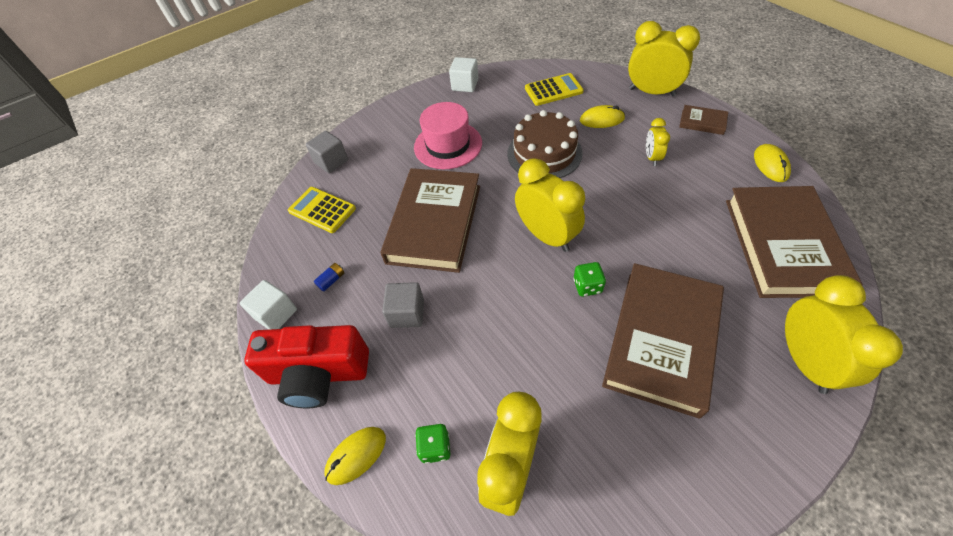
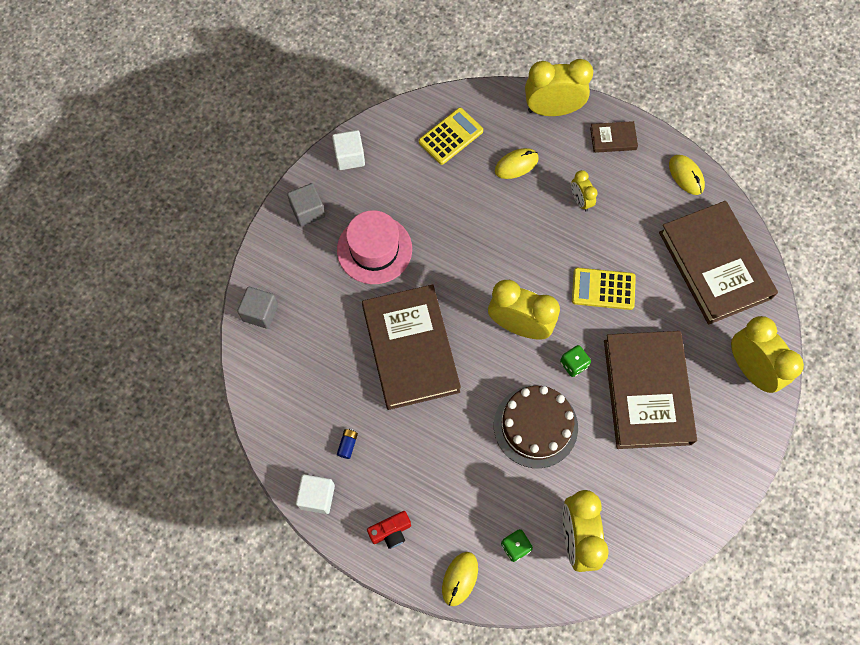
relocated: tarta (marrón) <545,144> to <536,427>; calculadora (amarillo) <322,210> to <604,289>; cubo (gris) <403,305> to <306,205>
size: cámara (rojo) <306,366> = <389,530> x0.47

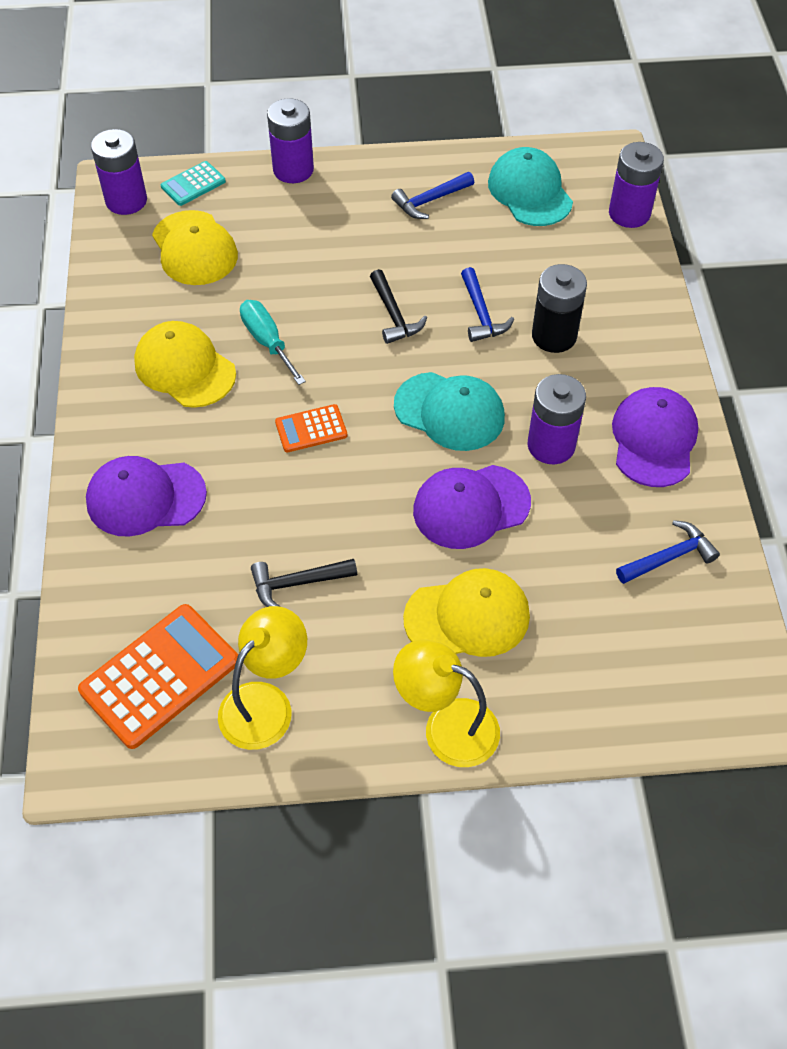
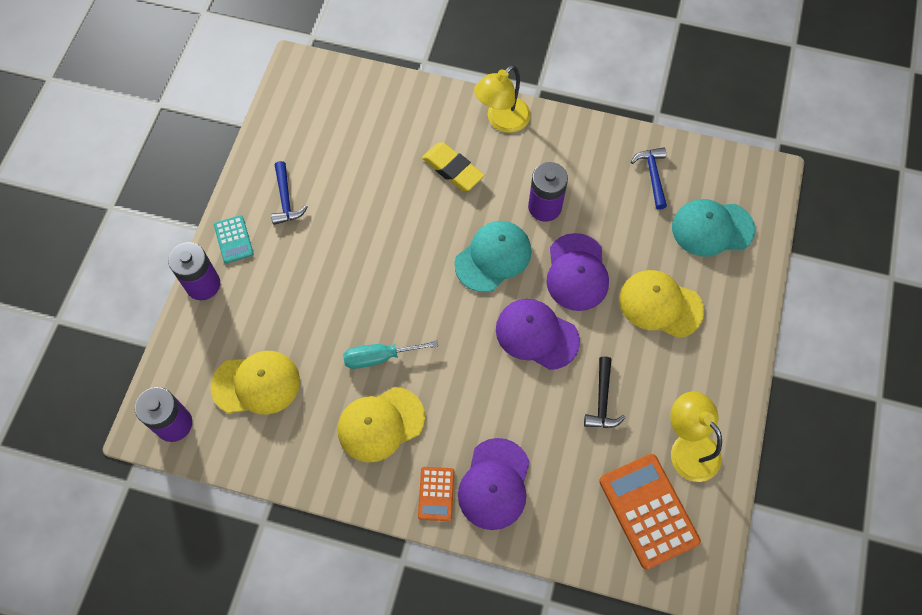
missing: pila (morado) <636,185>; martillo (azul) <487,304>; martillo (negro) <398,306>
relocated: gorra (turquesa) <530,186> to <713,228>; calculadora (turquesa) <193,183> to <234,239>; gorra (morado) <655,437> to <538,334>; calculadora (naranja) <311,428> to <436,494>; lámpara (amarillo) <446,703> to <502,99>
exchanged: pila (negro) <559,308> to goma de borrar (amarillo) <453,166>
spun: gorra (amarillo) <466,612> = <661,304> 75 degrees counterclockwise

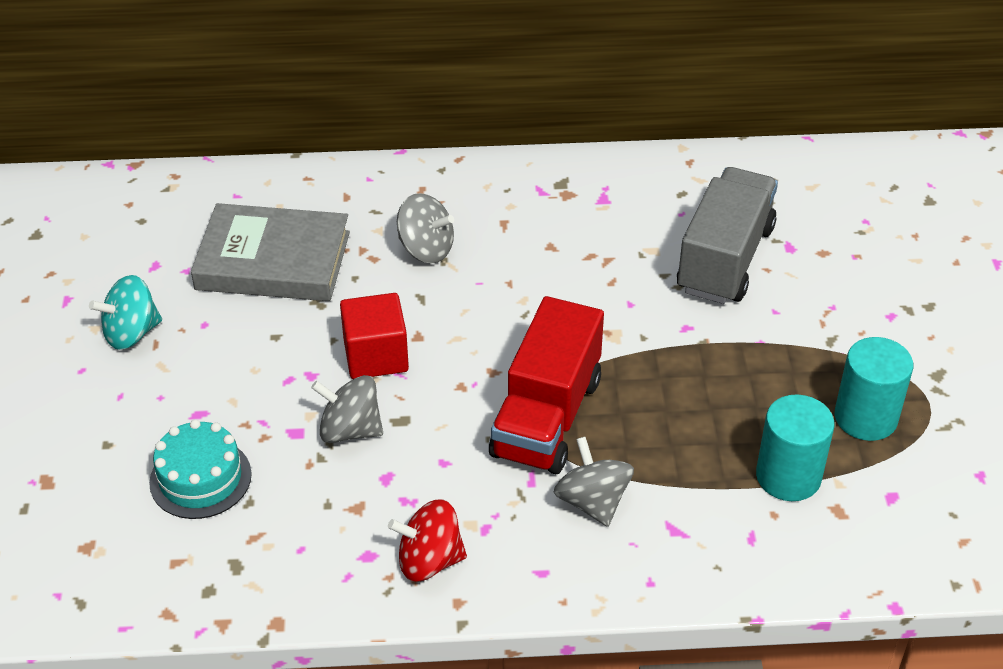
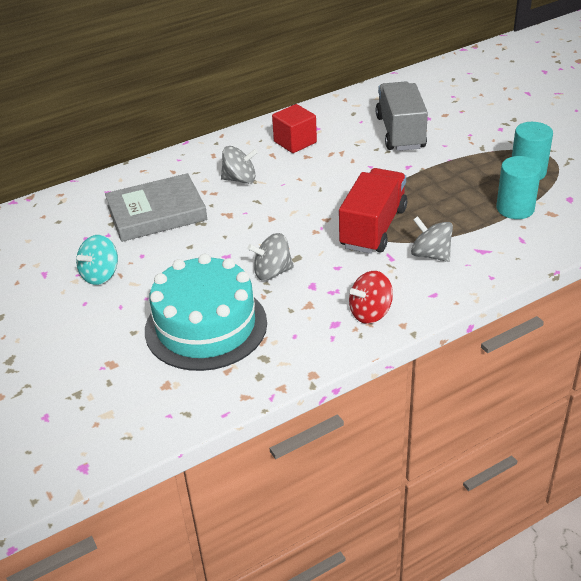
relocated: cubo (rojo) <374,336> to <294,128>
spun: camión (rojo) <546,385> = <373,211> 150 degrees counterclockwise
size: tarta (turquesa) <200,469> = <206,312> x1.85

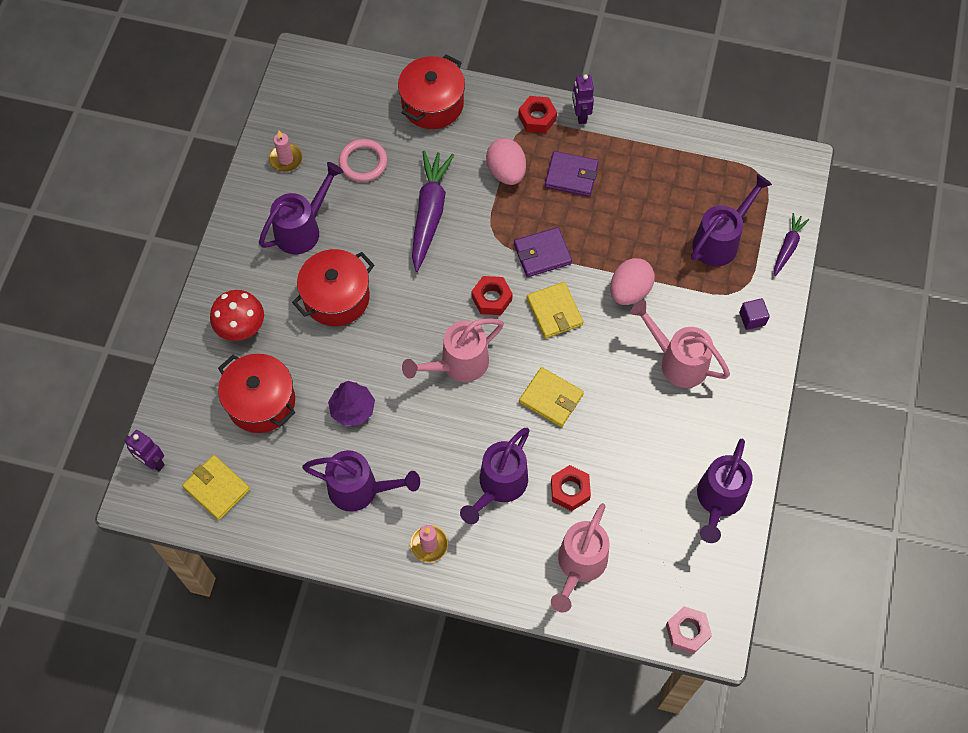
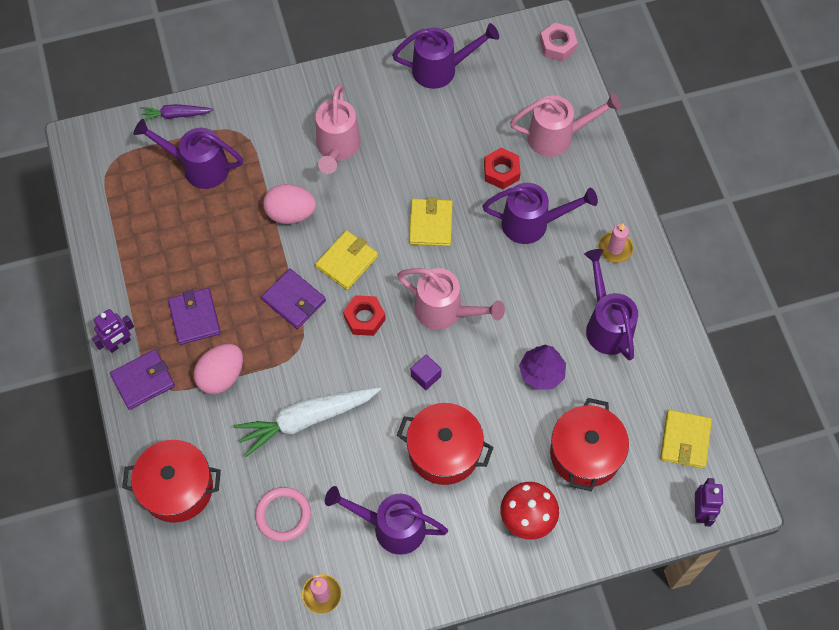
relocated: cubo (morado) <754,314> to <426,372>
exchanged: tuerca (rojo) <537,114> to cartera (morado) <142,379>
colour: zanahoria (morado) <433,211> to zanahoria (blanco) <307,422>

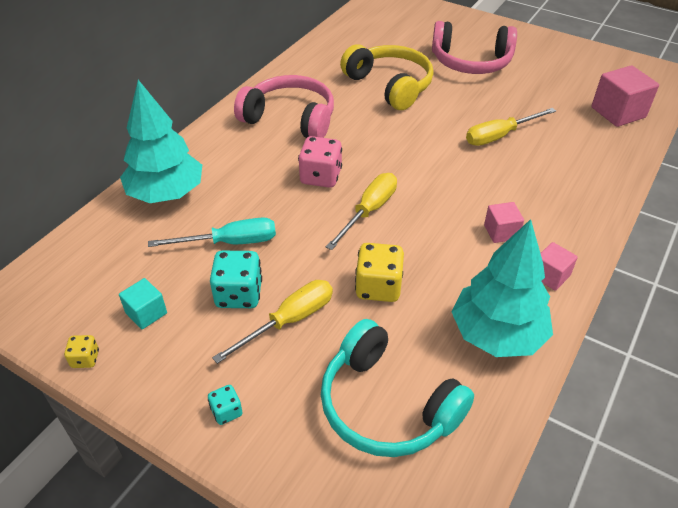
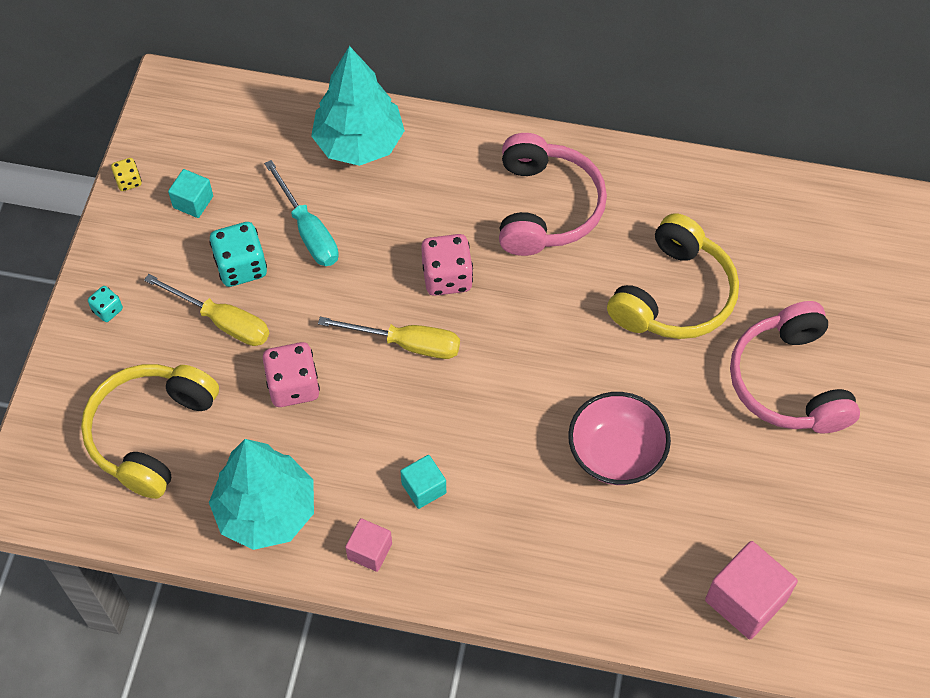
exchanged: destornillador (amarillo) <511,127> to cuenco (rosa) <619,438>
colour: cubo (rosa) <504,222> to cubo (turquesa) <423,482>; dado (amarillo) <379,272> to dado (rosa) <291,374>; auriculares (turquesa) <397,388> to auriculares (amarillo) <150,431>

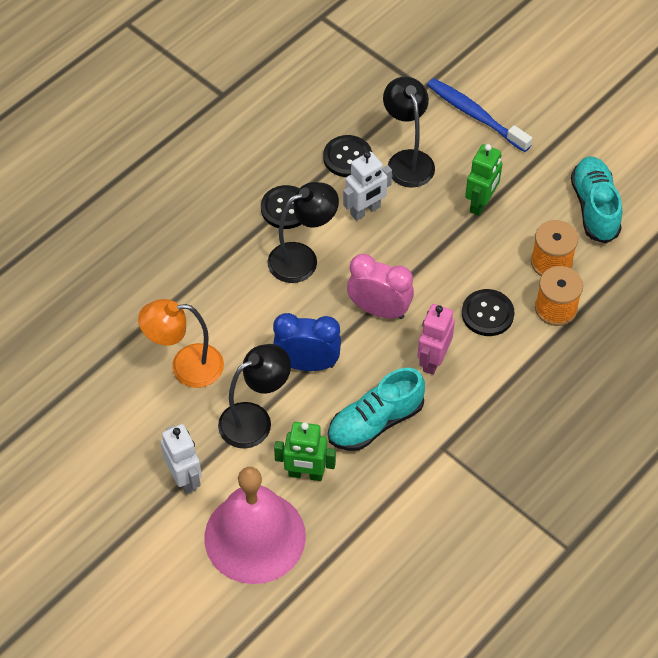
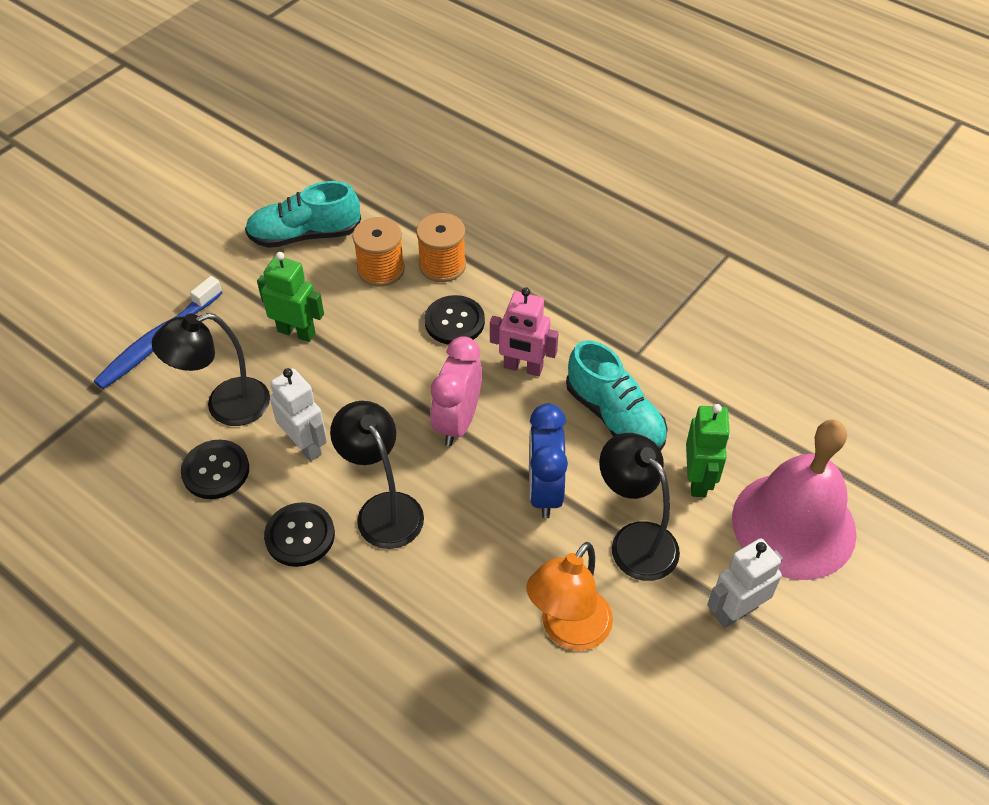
spun: lámpara (naranja) <181,343> = <569,596> 45 degrees clockwise

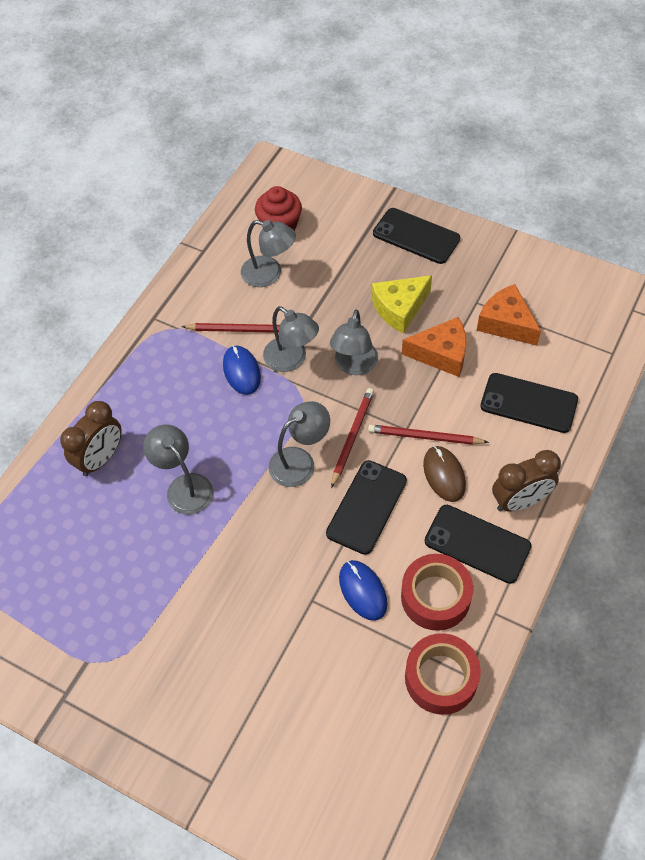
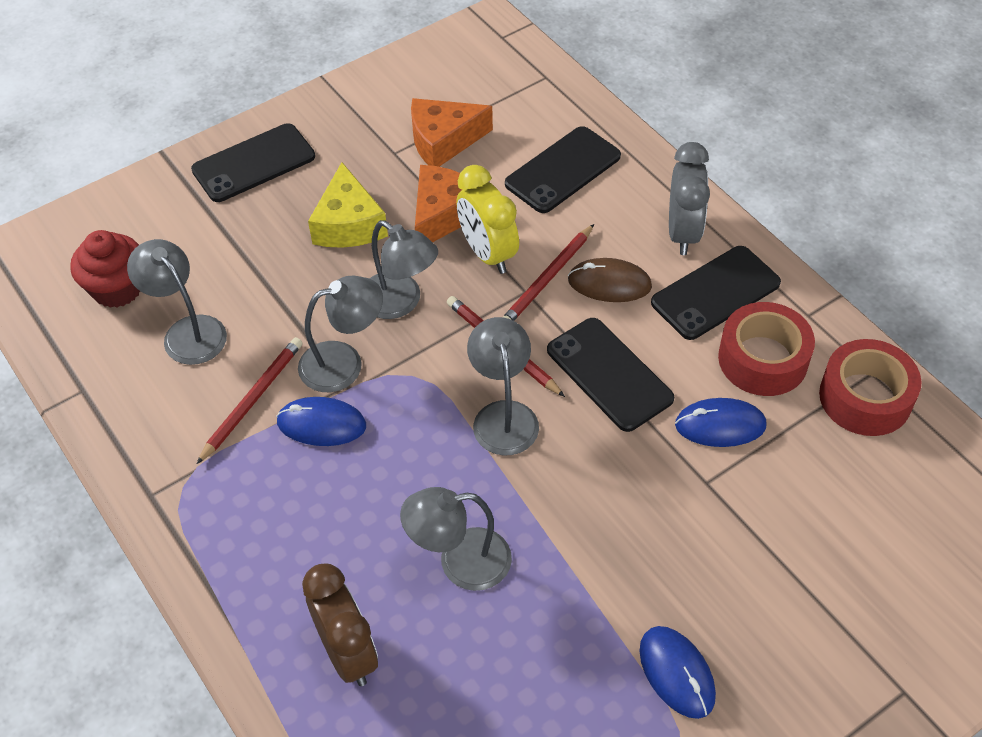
appeared: despertador (amarillo) <487,219>; ratón (azul) <678,672>
colour: despertador (marrón) <526,481> to despertador (gris) <689,198>
spun: lámpara (gris) <268,253> = <177,302> 90 degrees counterclockwise

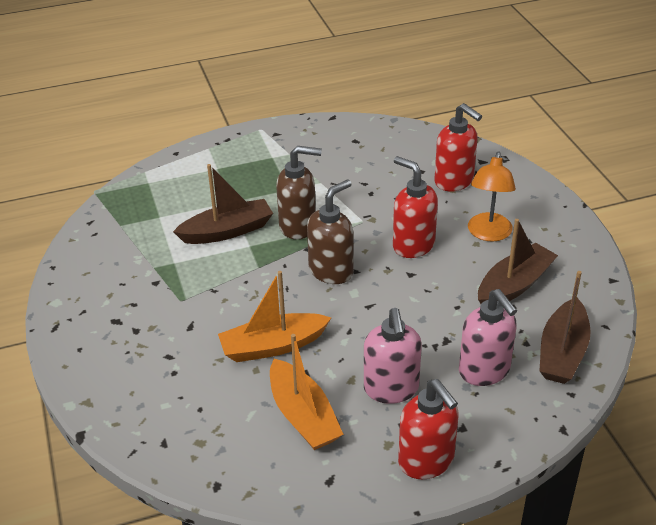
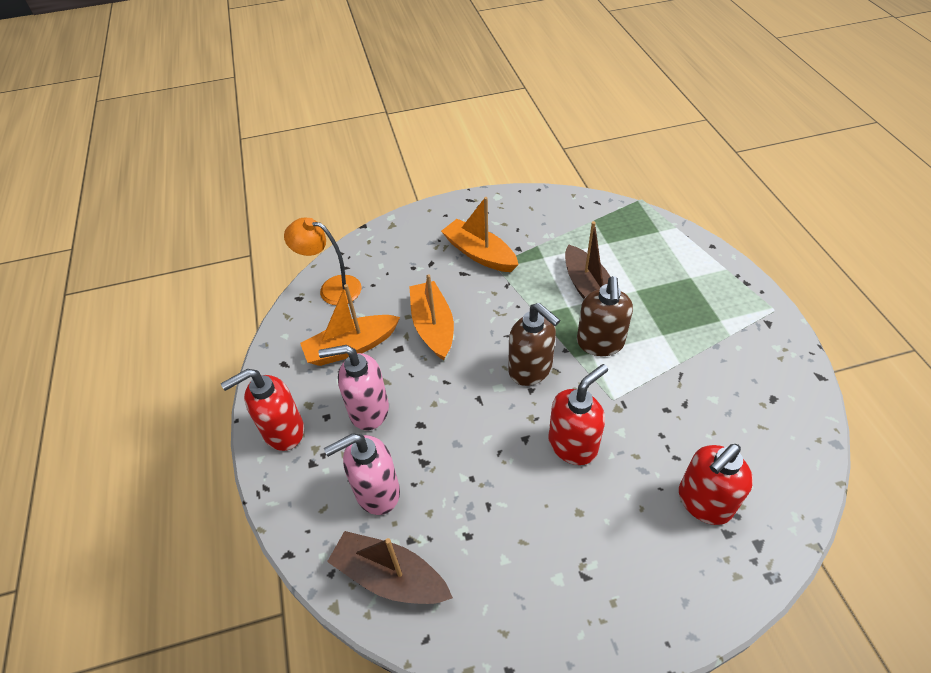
missing: barco (marrón) <518,261>
appeared: barco (naranja) <480,234>
relocated: lámpara (naranja) <492,196> to <322,261>

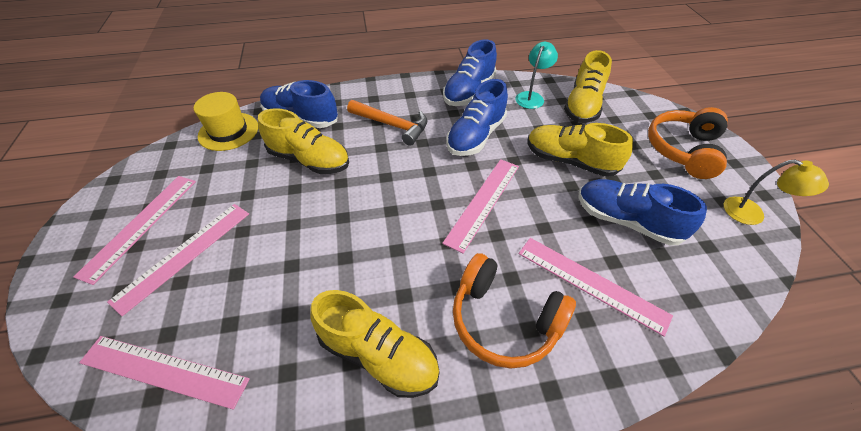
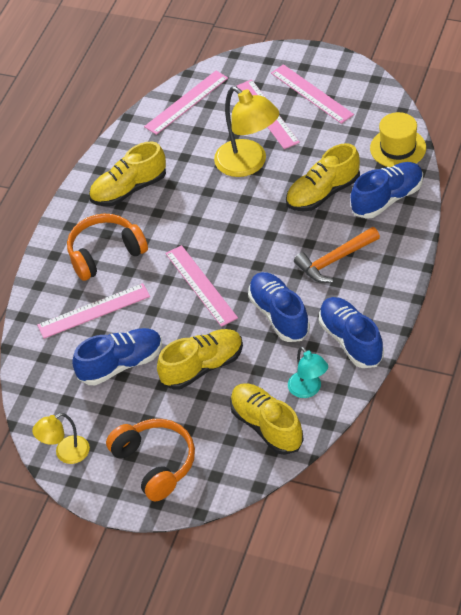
appeared: lámpara (amarillo) <246,131>

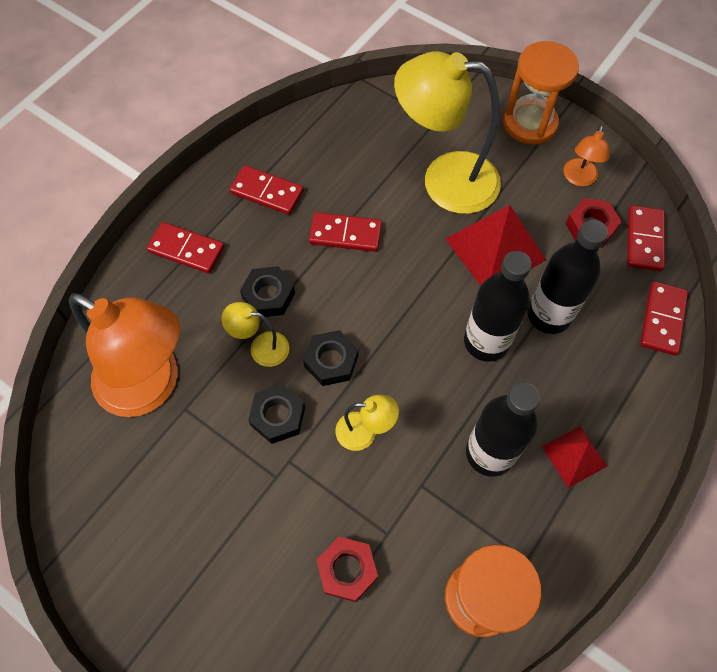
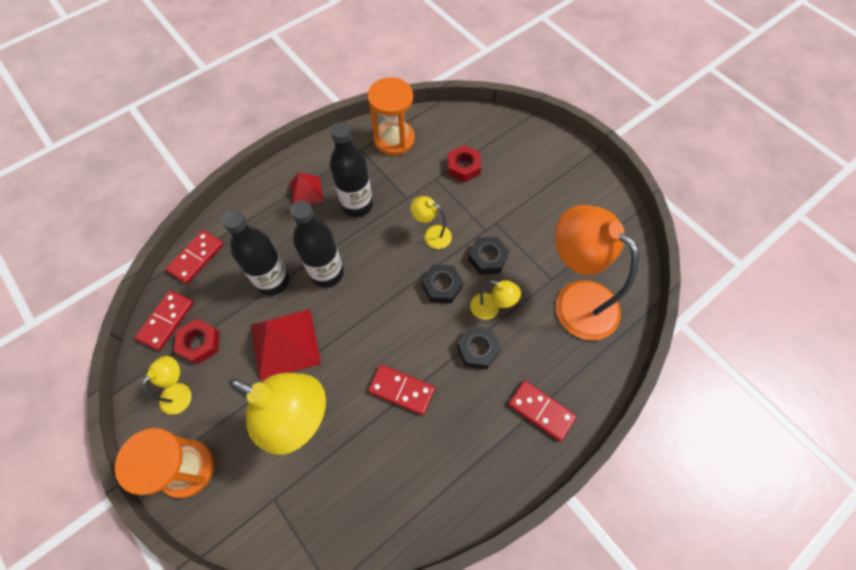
missing: ficha de dominó (rojo) <266,190>
colour: lámpara (naranja) <586,155> to lámpara (amarillo) <166,385>

